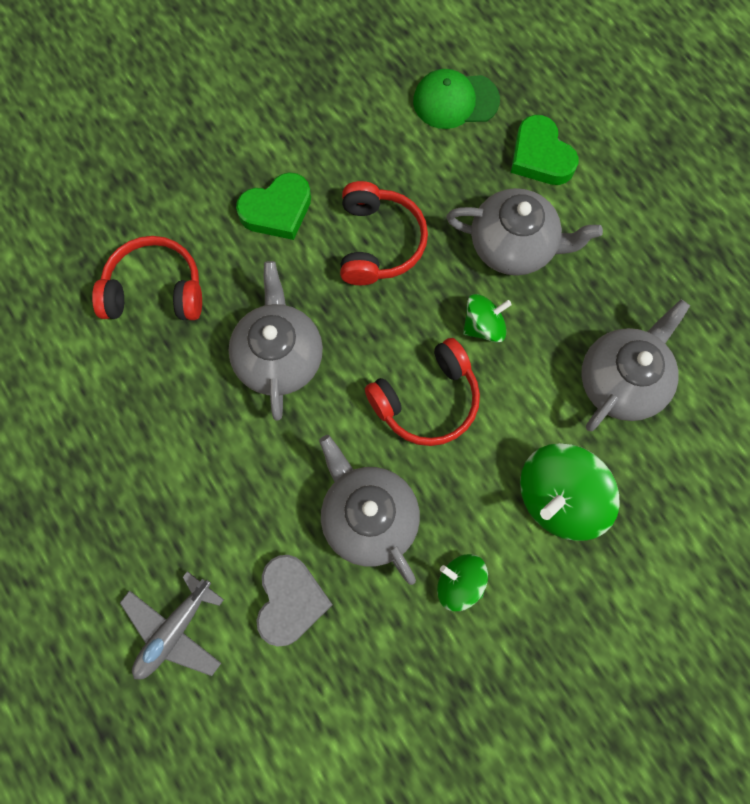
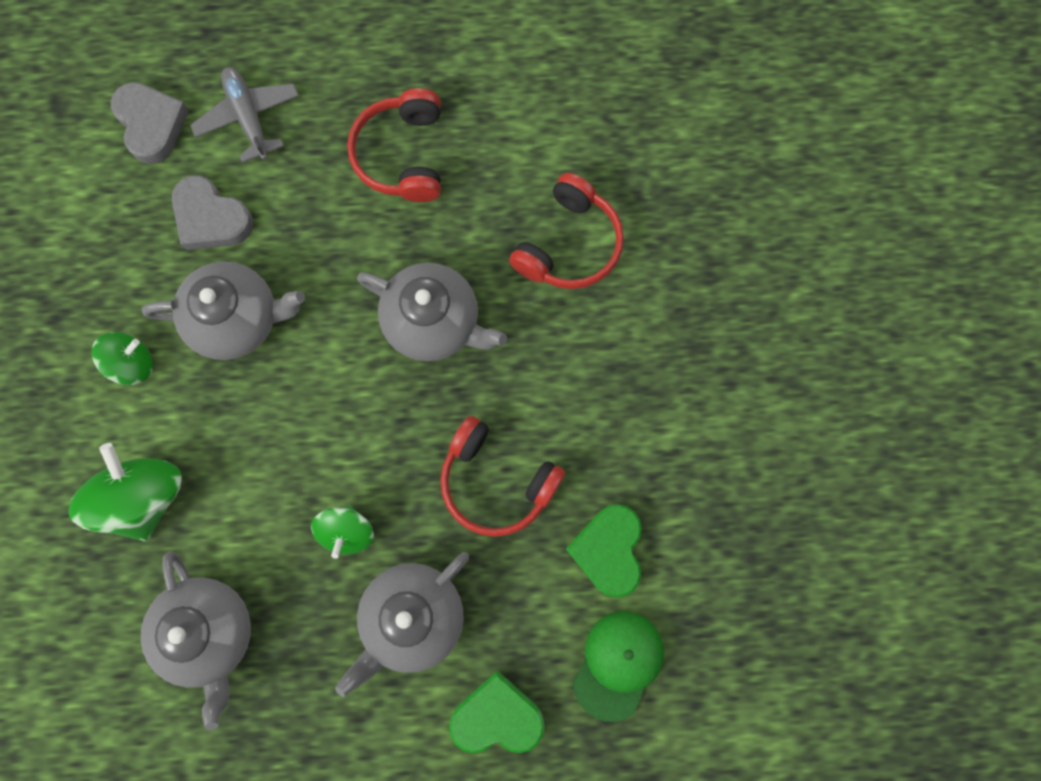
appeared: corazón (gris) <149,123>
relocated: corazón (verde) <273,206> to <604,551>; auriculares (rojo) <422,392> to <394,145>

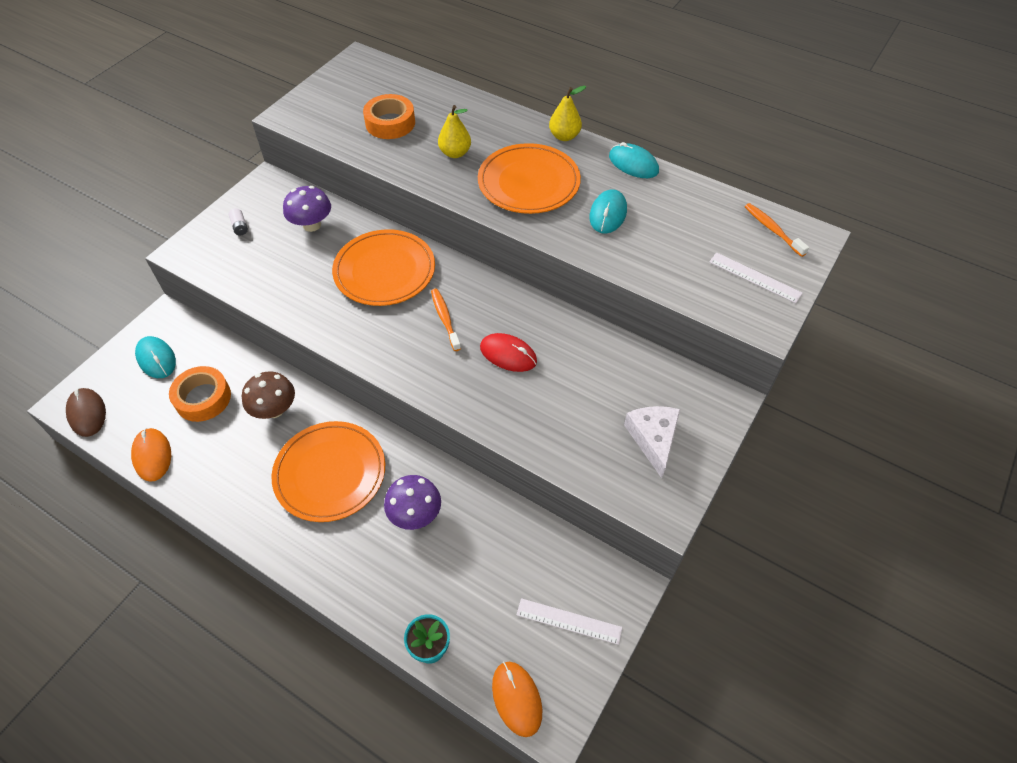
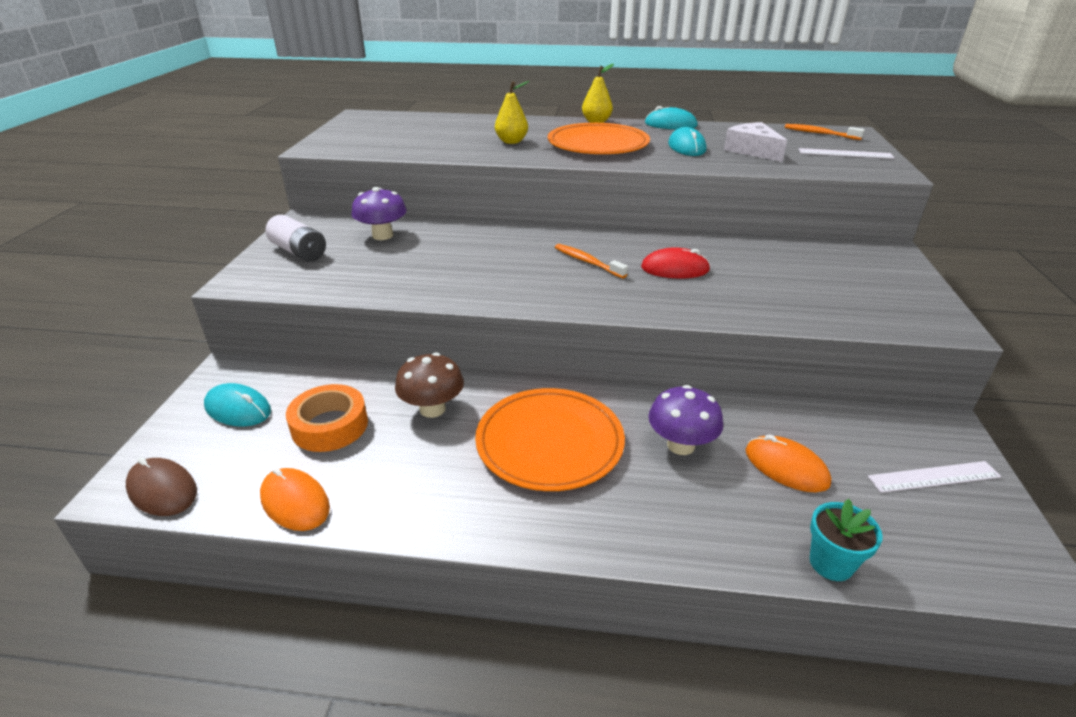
missing: cinta adhesiva (naranja) <389,116>; plato (naranja) <383,267>
relocated: queso (blanco) <652,442> to <755,142>; ratón (naranja) <517,699> to <788,463>
size: pila (blanco) <238,221> = <296,238> x1.94

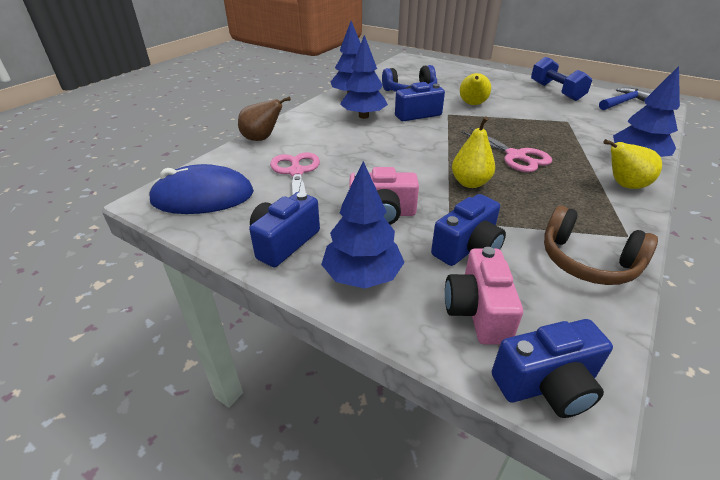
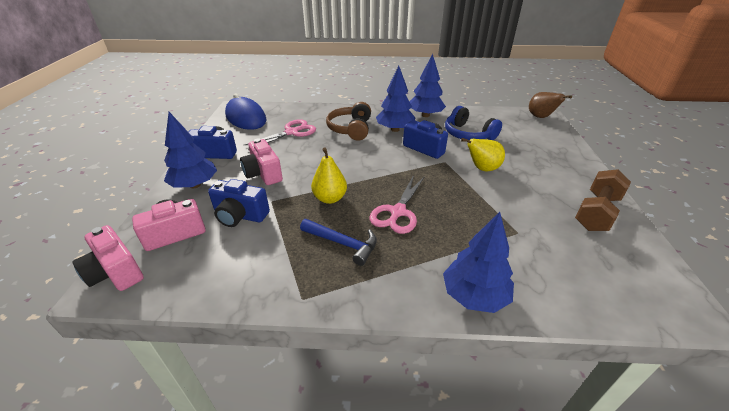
missing: pera (amarillo) <632,164>
relocated: martillo (azul) <625,99> to <338,242>; pera (marrón) <264,119> to <550,105>; auriculares (marrón) <601,245> to <348,121>
colour: mancuerna (azul) <561,79> to mancuerna (marrón) <603,200>; cámara (azul) <552,368> to cámara (rosa) <108,258>

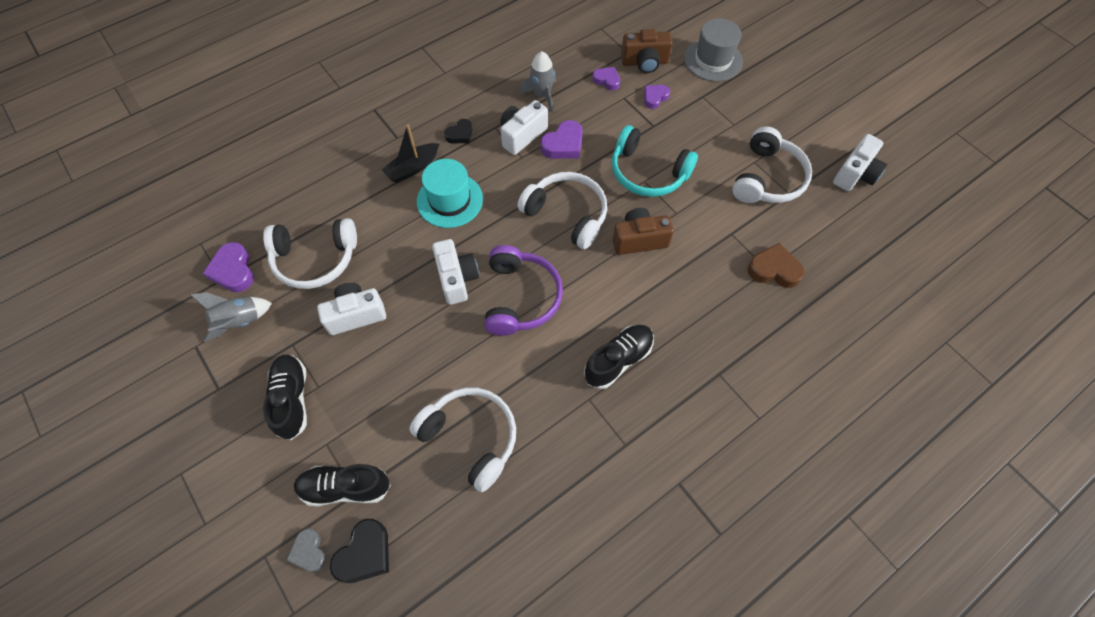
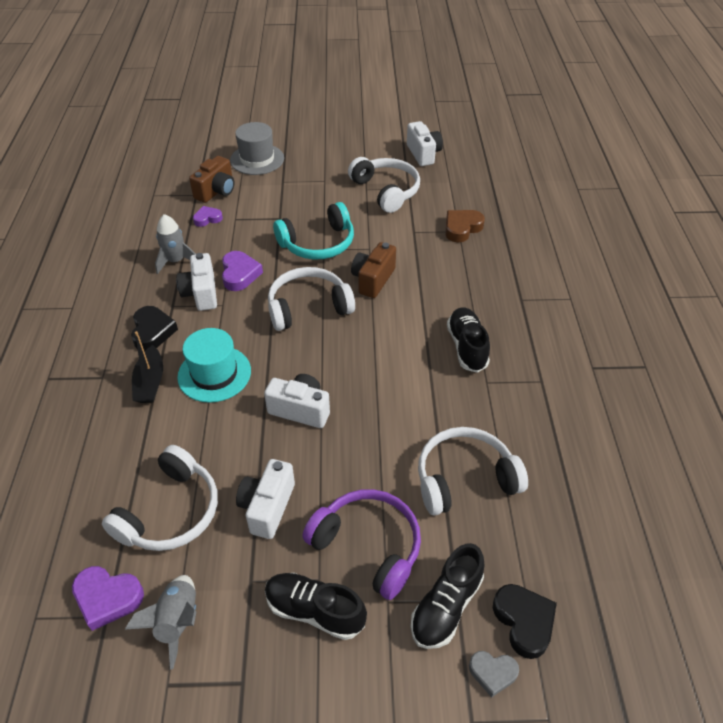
missing: corazón (morado) <657,97>
relocated: auriculares (morado) <523,290> to <361,544>
size: corazón (negro) <458,131> = <154,328> x1.53

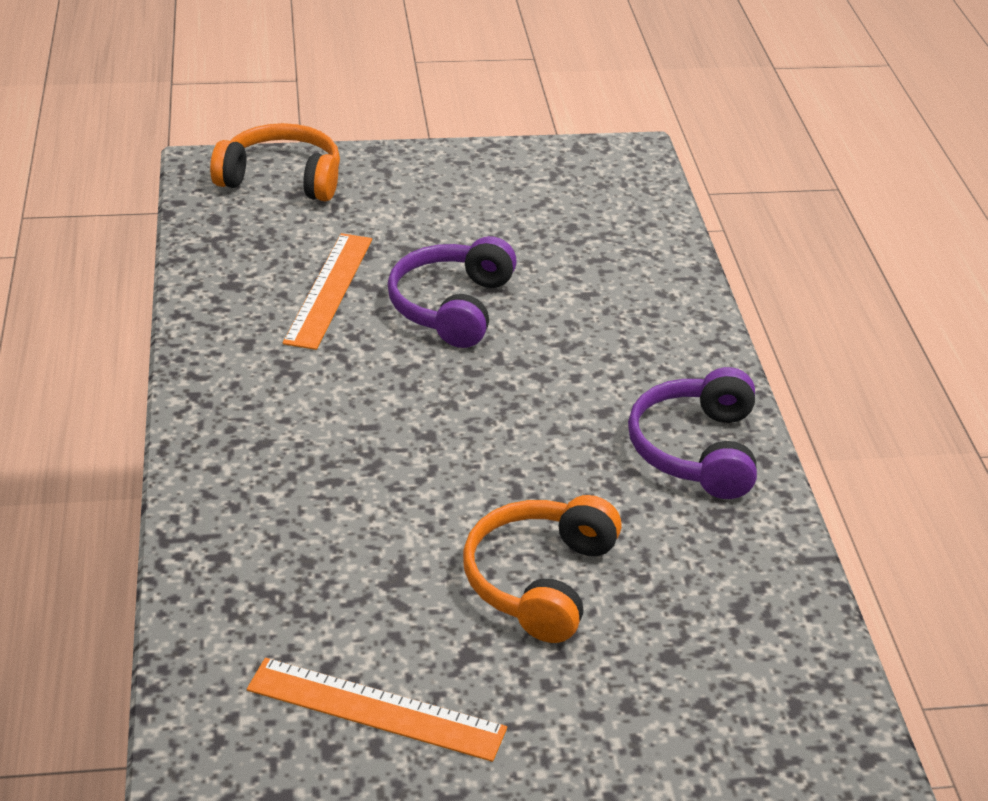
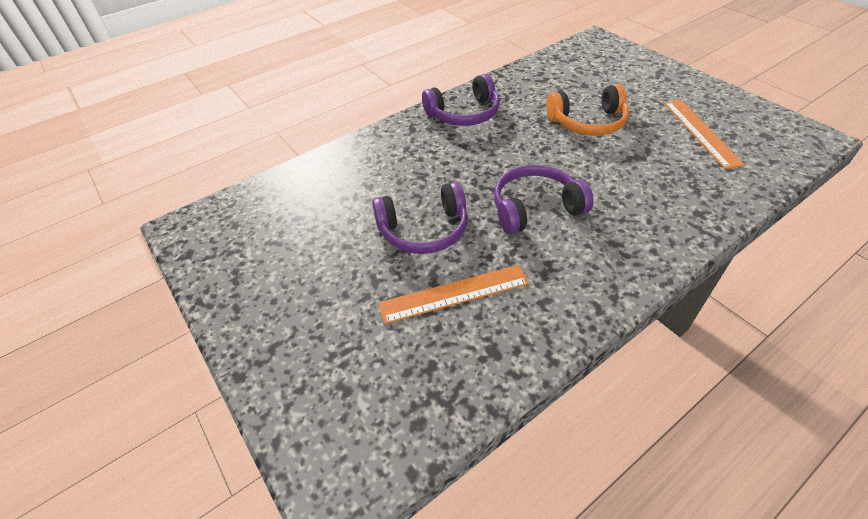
missing: auriculares (naranja) <275,162>
appeared: auriculares (morado) <544,199>

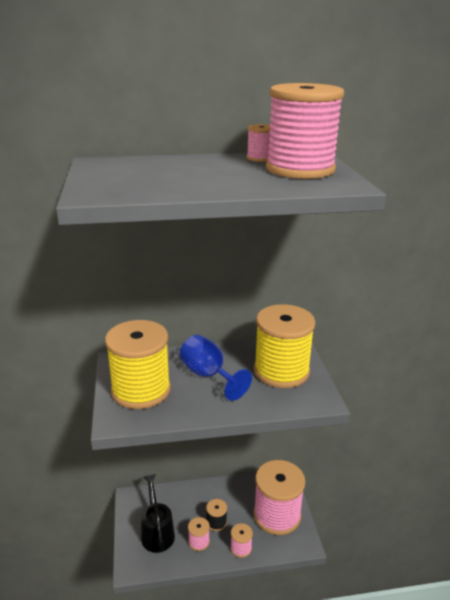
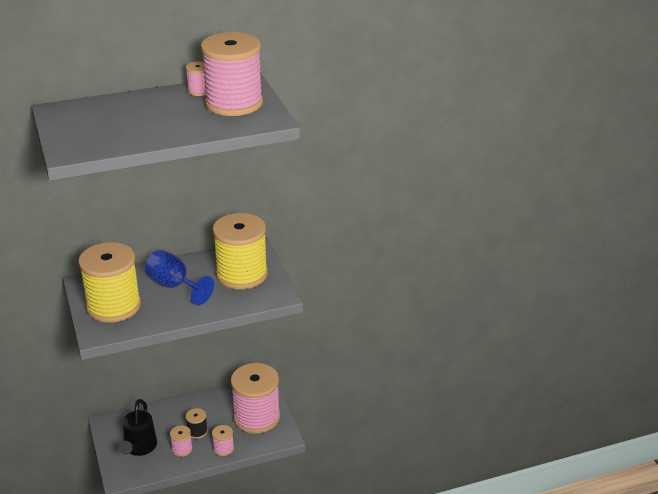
spun: regadera (negro) <158,513> = <138,427> 150 degrees counterclockwise

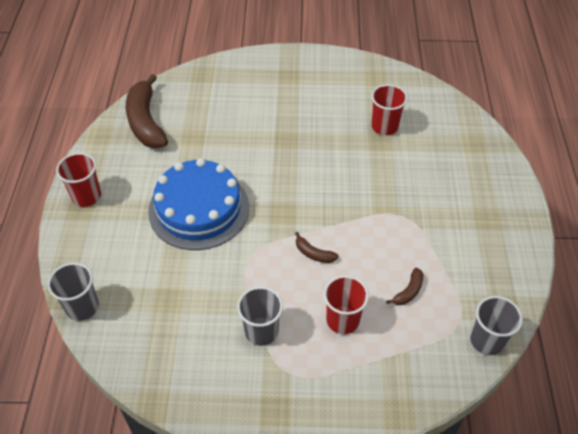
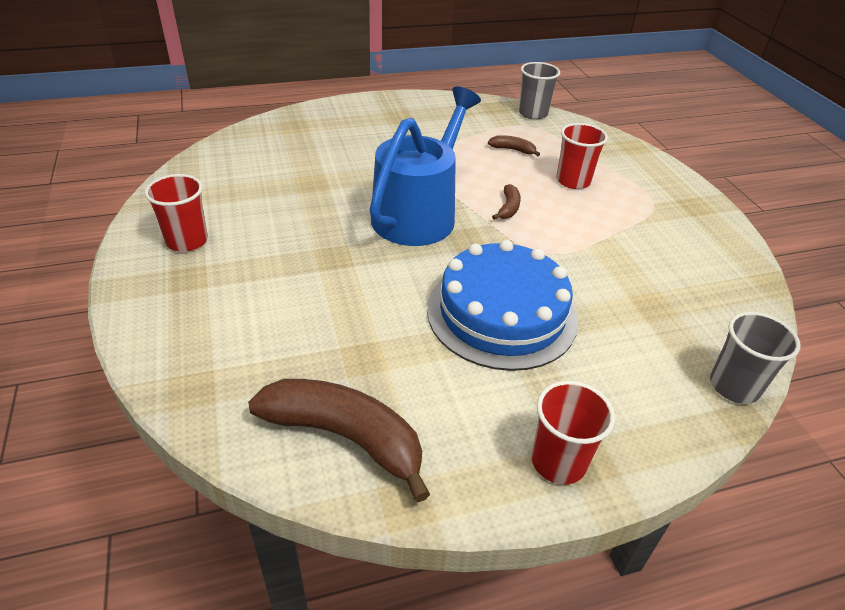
missing: vaso (gris) <260,316>
appeared: regadera (azul) <425,166>
relocated: vaso (rojo) <389,109> to <176,213>
spun: plátano (marrón) <147,111> = <339,440> 120 degrees counterclockwise

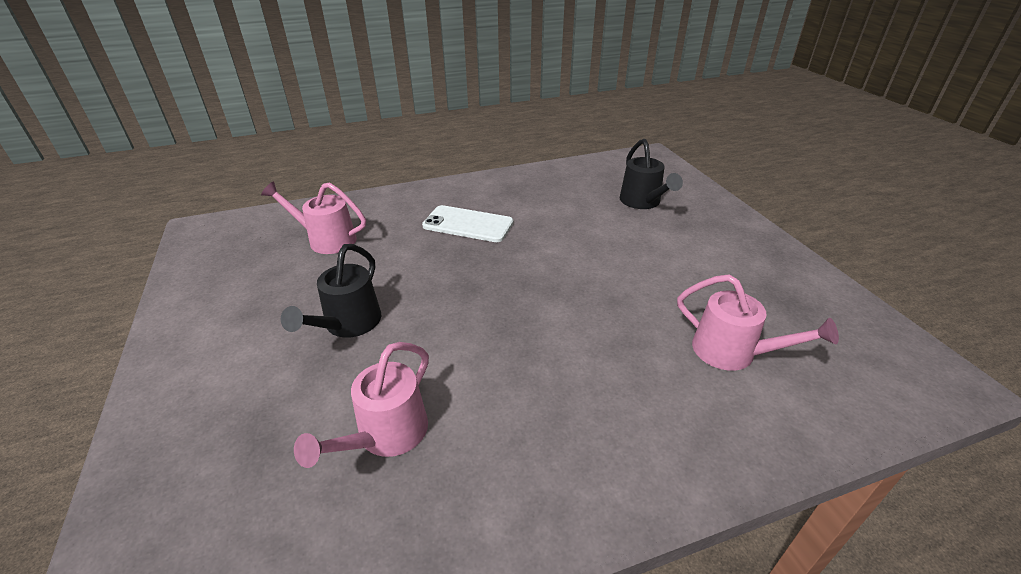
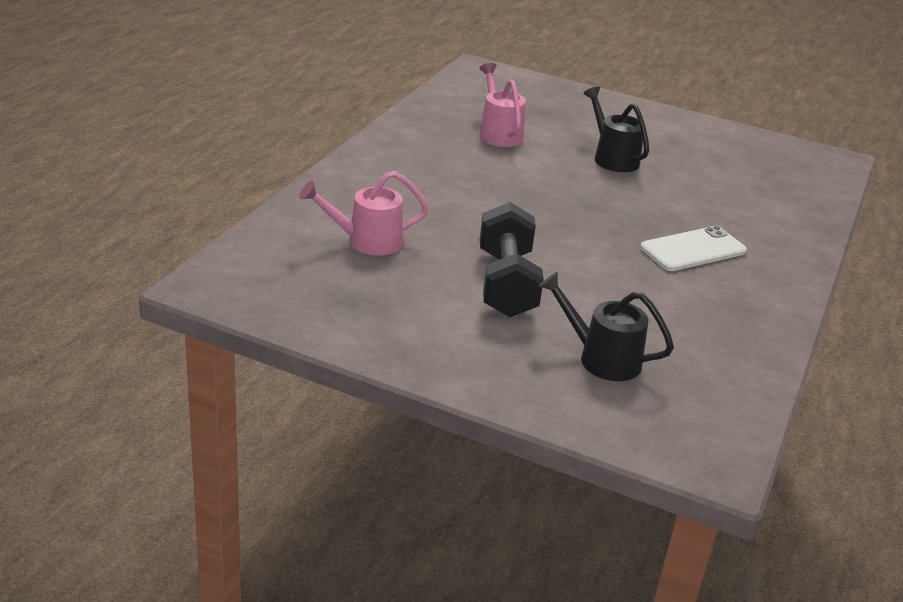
missing: regadera (rosa) <313,217>
appeared: mancuerna (negro) <512,259>

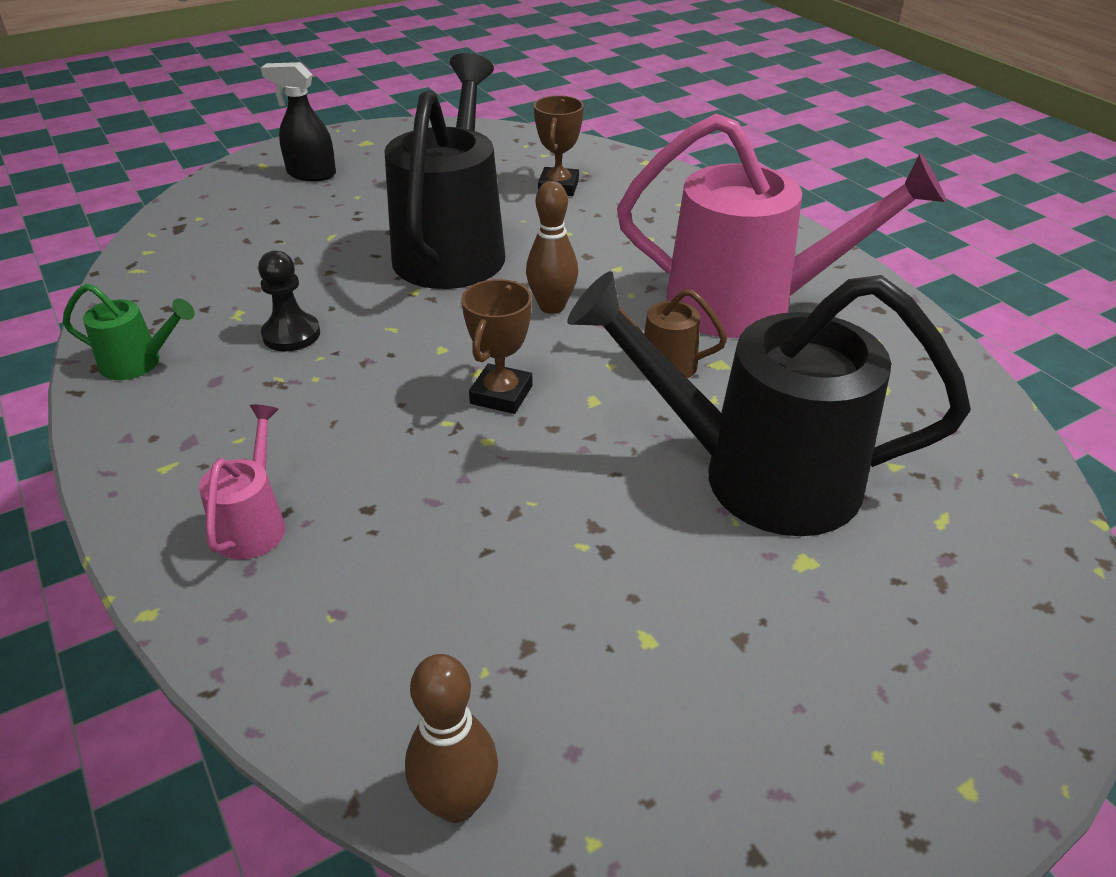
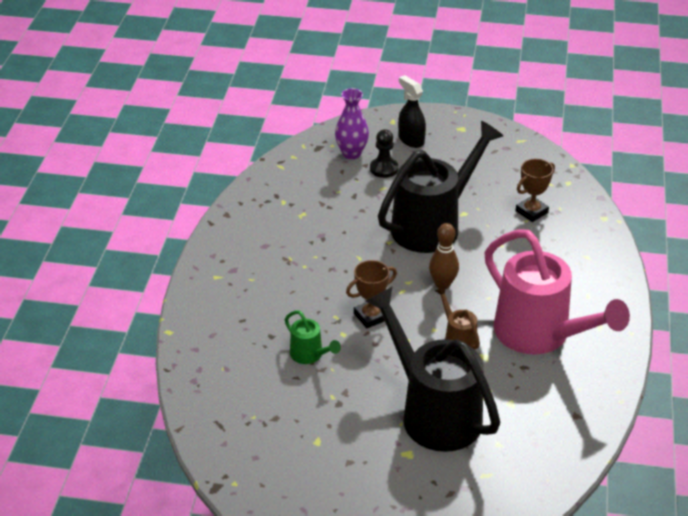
missing: regadera (rosa) <242,481>; bolo (marrón) <451,738>
appeared: florero (morado) <352,123>
relocated: peón (negro) <289,301> to <384,153>; regadera (verde) <129,332> to <313,337>

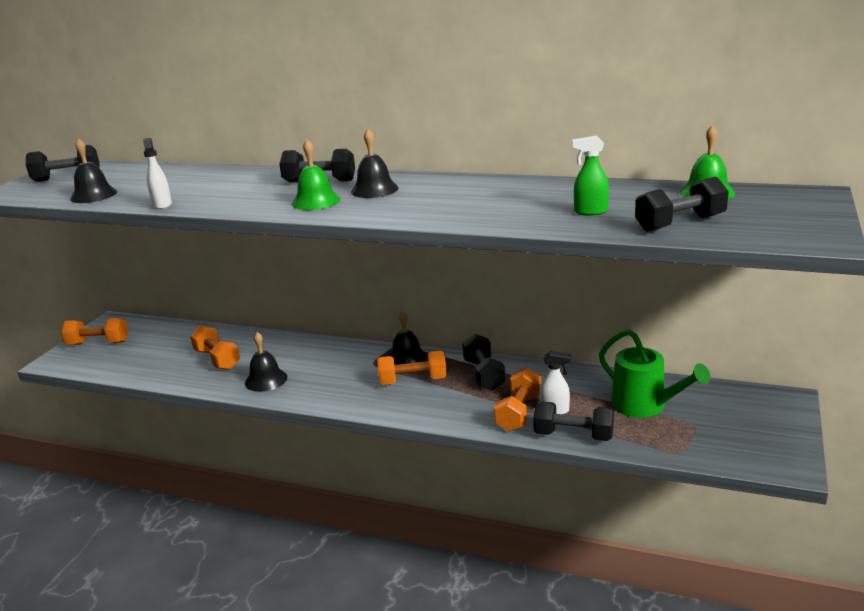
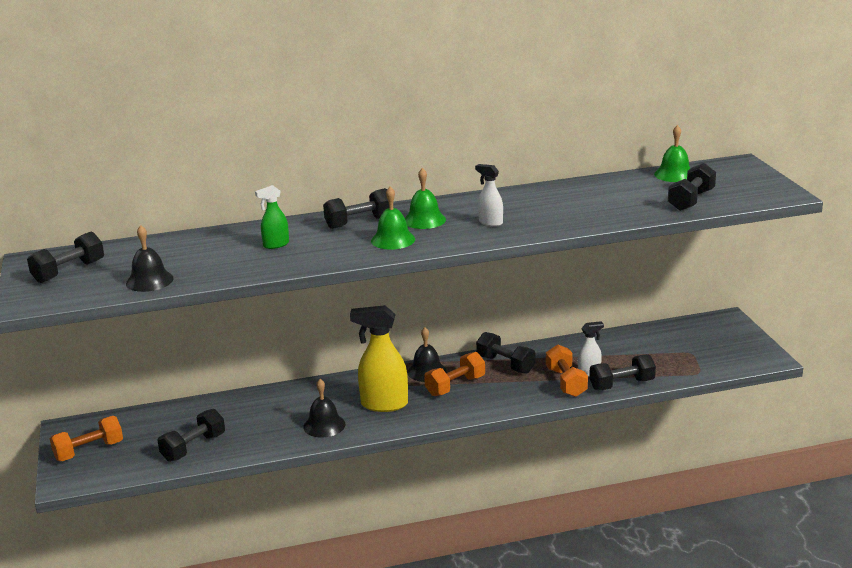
missing: mancuerna (naranja) <215,347>; regadera (verde) <654,373>
appeared: pulverizador (amarillo) <379,358>; mancuerna (negro) <191,435>
relocated: pulverizador (verde) <590,175> to <272,217>; pulverizador (blanco) <157,173> to <489,195>
colour: campana (negro) <374,163> to campana (verde) <425,198>

